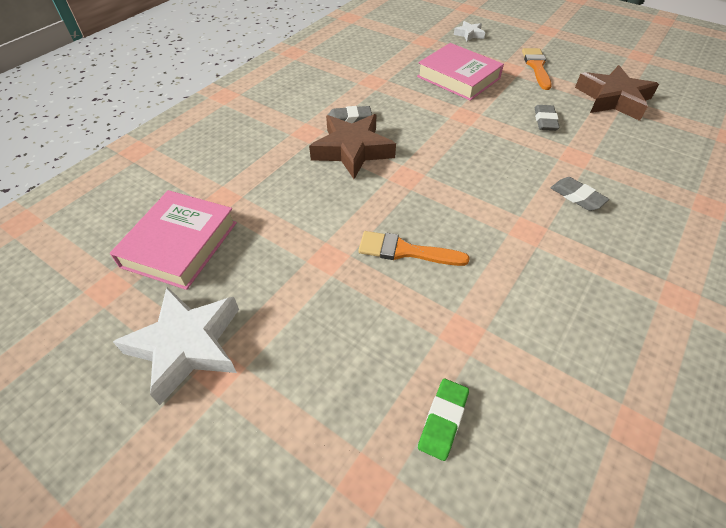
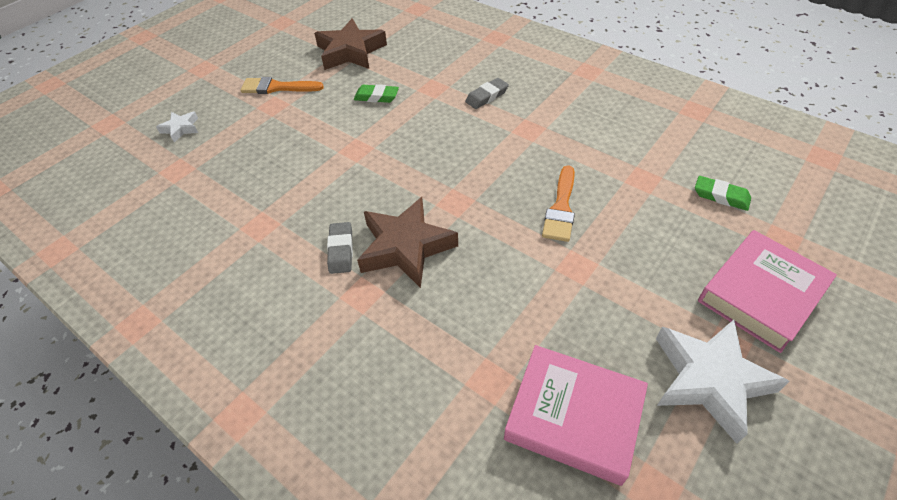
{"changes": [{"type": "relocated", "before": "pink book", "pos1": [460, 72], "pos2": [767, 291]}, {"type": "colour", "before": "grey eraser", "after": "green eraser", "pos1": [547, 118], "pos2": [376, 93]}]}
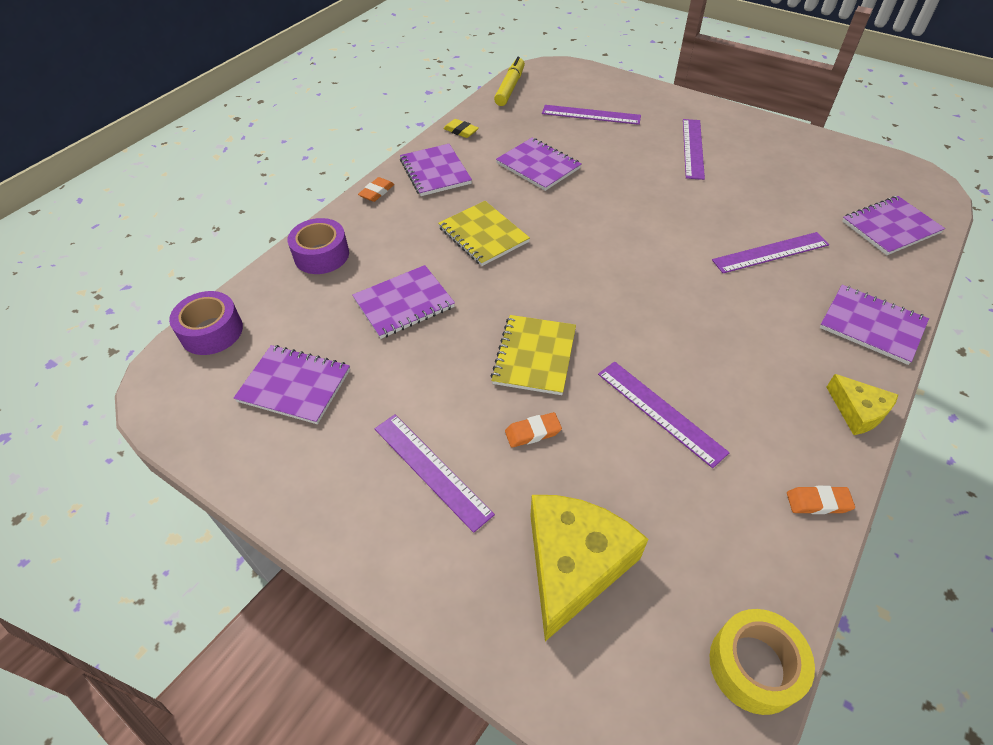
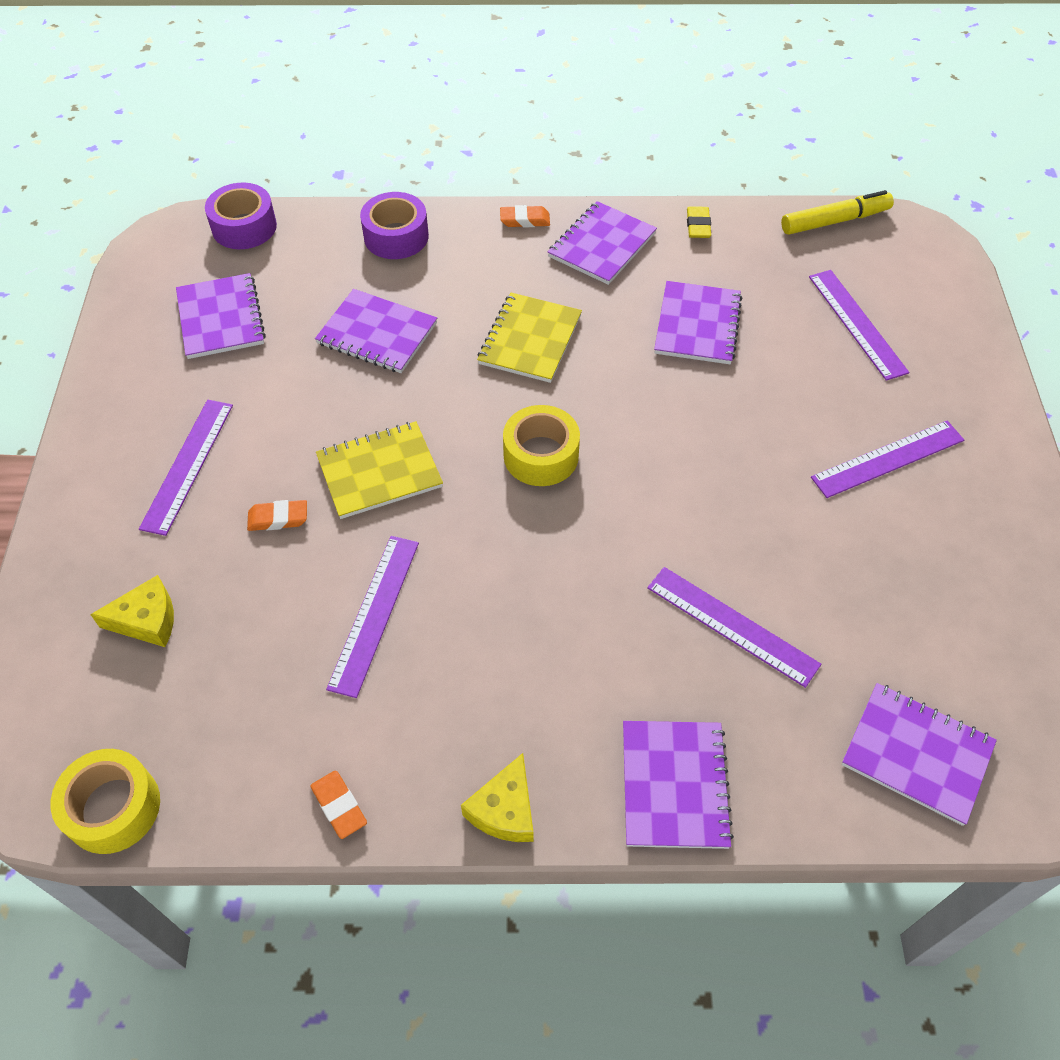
{"changes": [{"type": "appeared", "after": "yellow tape", "pos2": [541, 445]}, {"type": "spun", "before": "orange eraser", "pos1": [533, 430], "pos2": [277, 515], "turn": -45}, {"type": "size", "before": "yellow cheese", "pos1": [589, 568], "pos2": [132, 611], "scale": 0.55}]}
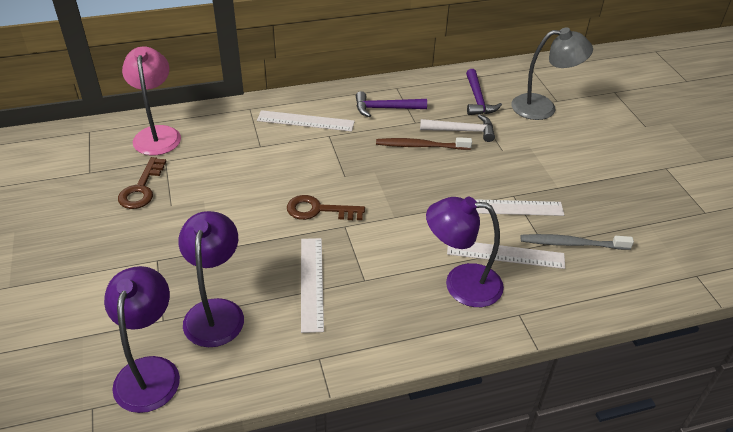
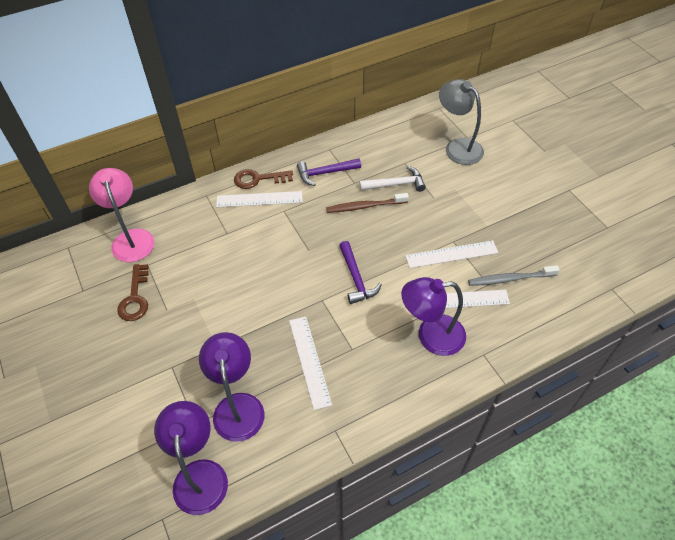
{"changes": [{"type": "relocated", "before": "brown key", "pos1": [326, 207], "pos2": [263, 179]}, {"type": "relocated", "before": "purple hammer", "pos1": [484, 92], "pos2": [360, 272]}, {"type": "spun", "before": "grey lamp", "pos1": [552, 73], "pos2": [461, 122], "turn": -120}]}
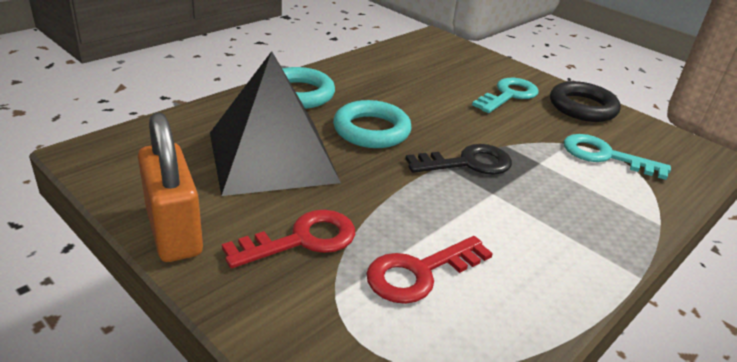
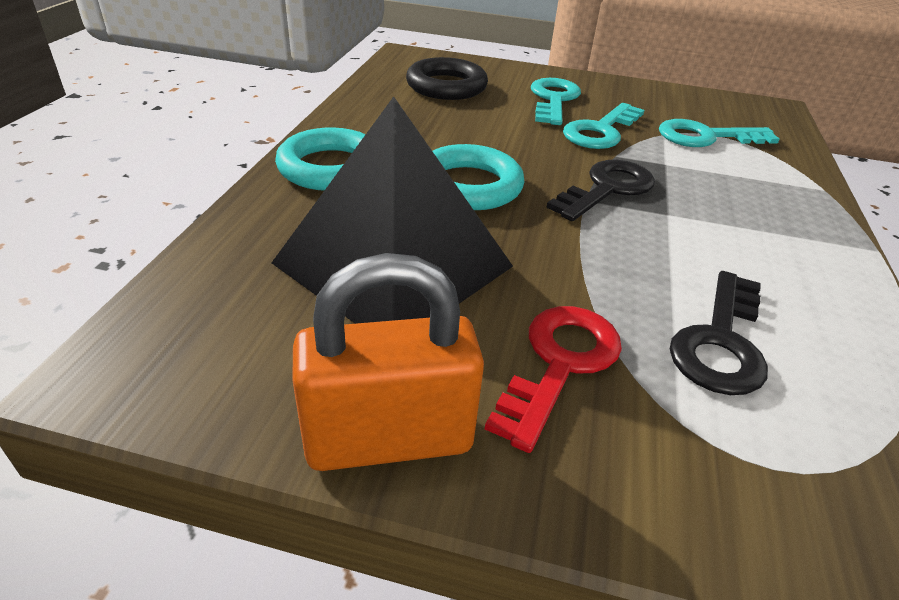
{"changes": [{"type": "appeared", "after": "turquoise key", "pos2": [604, 126]}, {"type": "relocated", "before": "black ring", "pos1": [585, 101], "pos2": [447, 78]}, {"type": "colour", "before": "red key", "after": "black key", "pos1": [429, 270], "pos2": [719, 333]}, {"type": "spun", "before": "orange padlock", "pos1": [170, 187], "pos2": [388, 362], "turn": -45}]}
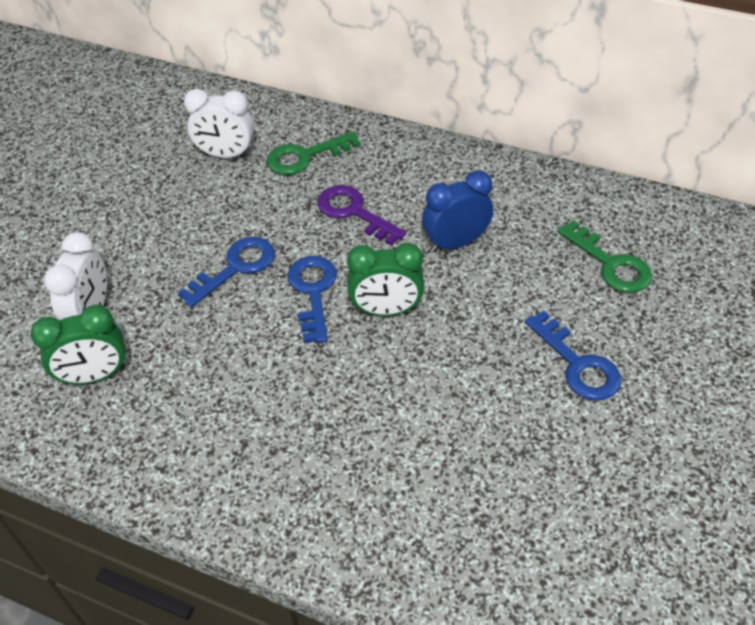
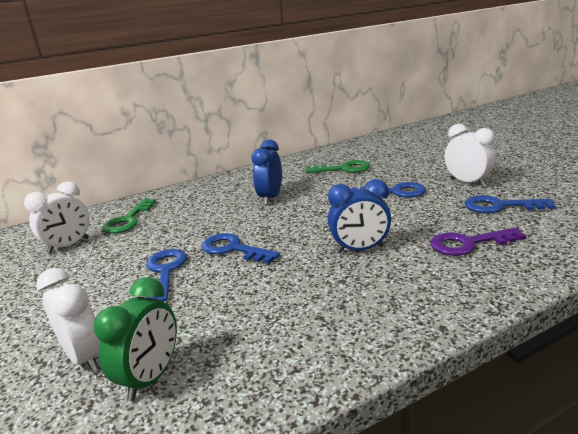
{"changes": [{"type": "missing", "before": "green clock", "pos1": [385, 279]}, {"type": "appeared", "after": "blue clock", "pos2": [359, 216]}, {"type": "appeared", "after": "white clock", "pos2": [470, 155]}, {"type": "appeared", "after": "blue key", "pos2": [510, 204]}, {"type": "relocated", "before": "purple key", "pos1": [361, 215], "pos2": [478, 241]}]}
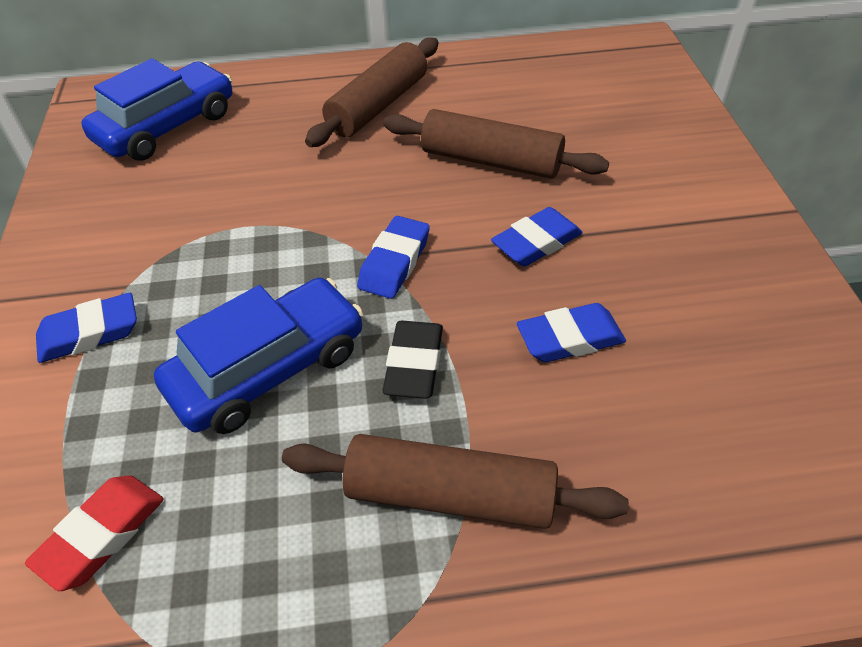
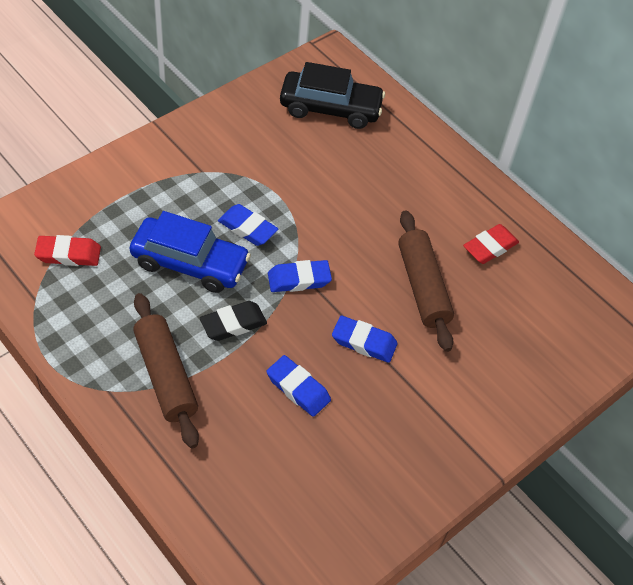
{"changes": [{"type": "missing", "before": "brown rolling pin", "pos1": [372, 92]}, {"type": "appeared", "after": "red eraser", "pos2": [491, 244]}, {"type": "relocated", "before": "blue eraser", "pos1": [86, 328], "pos2": [248, 225]}, {"type": "colour", "before": "blue car", "after": "black car", "pos1": [156, 109], "pos2": [332, 95]}]}
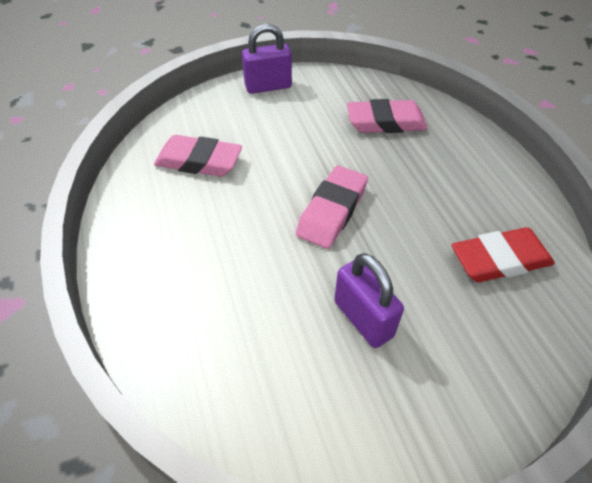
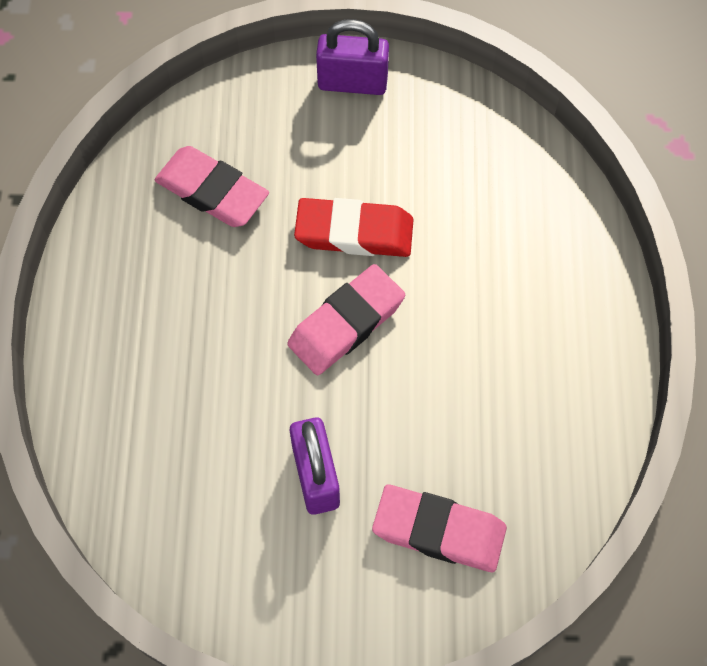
{"changes": [{"type": "relocated", "before": "pink eraser", "pos1": [387, 116], "pos2": [439, 528]}, {"type": "relocated", "before": "red eraser", "pos1": [503, 254], "pos2": [353, 227]}]}
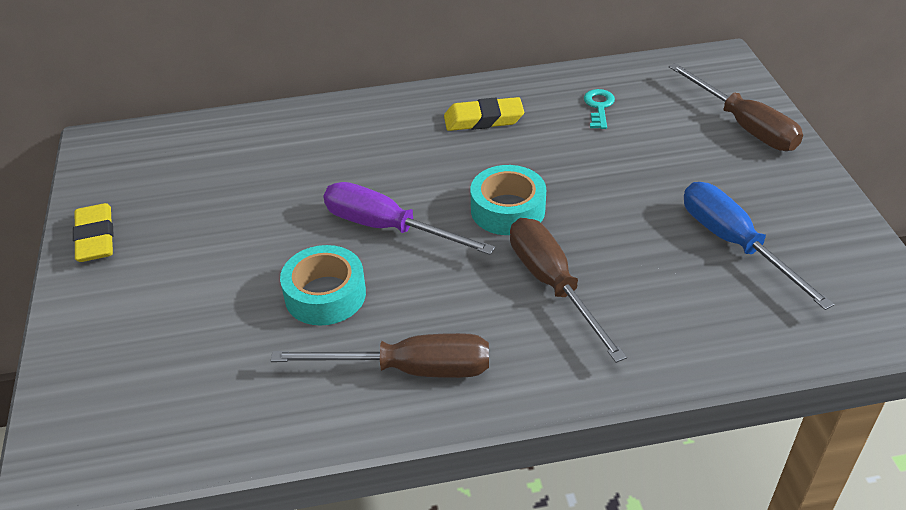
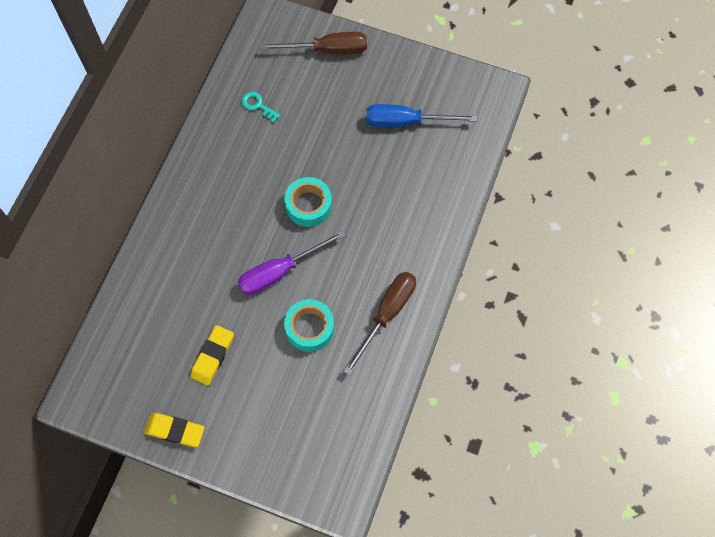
{"changes": [{"type": "missing", "before": "brown screwdriver", "pos1": [568, 290]}, {"type": "relocated", "before": "yellow eraser", "pos1": [484, 114], "pos2": [212, 355]}]}
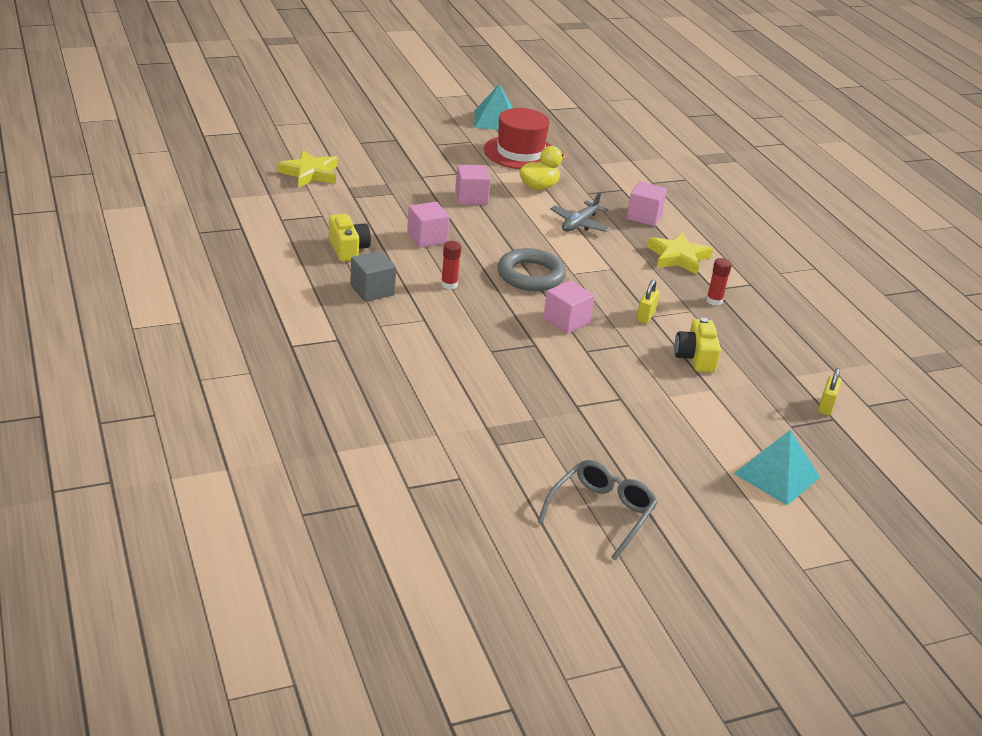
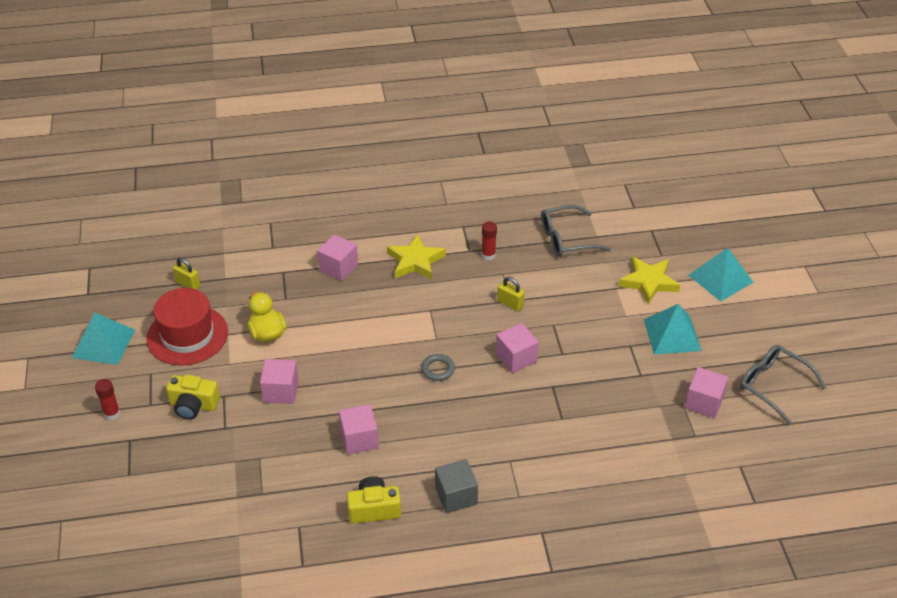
{"changes": [{"type": "missing", "before": "grey plane", "pos1": [580, 212]}, {"type": "appeared", "after": "grey glasses", "pos2": [576, 231]}, {"type": "appeared", "after": "turquoise pyramid", "pos2": [673, 329]}, {"type": "appeared", "after": "pink cube", "pos2": [706, 392]}, {"type": "relocated", "before": "yellow star", "pos1": [307, 168], "pos2": [649, 280]}, {"type": "relocated", "before": "red glue stick", "pos1": [451, 265], "pos2": [107, 399]}, {"type": "relocated", "before": "yellow camera", "pos1": [697, 345], "pos2": [193, 397]}, {"type": "relocated", "before": "yellow padlock", "pos1": [830, 392], "pos2": [186, 273]}, {"type": "size", "before": "grey ring", "pos1": [532, 269], "pos2": [438, 367], "scale": 0.52}]}
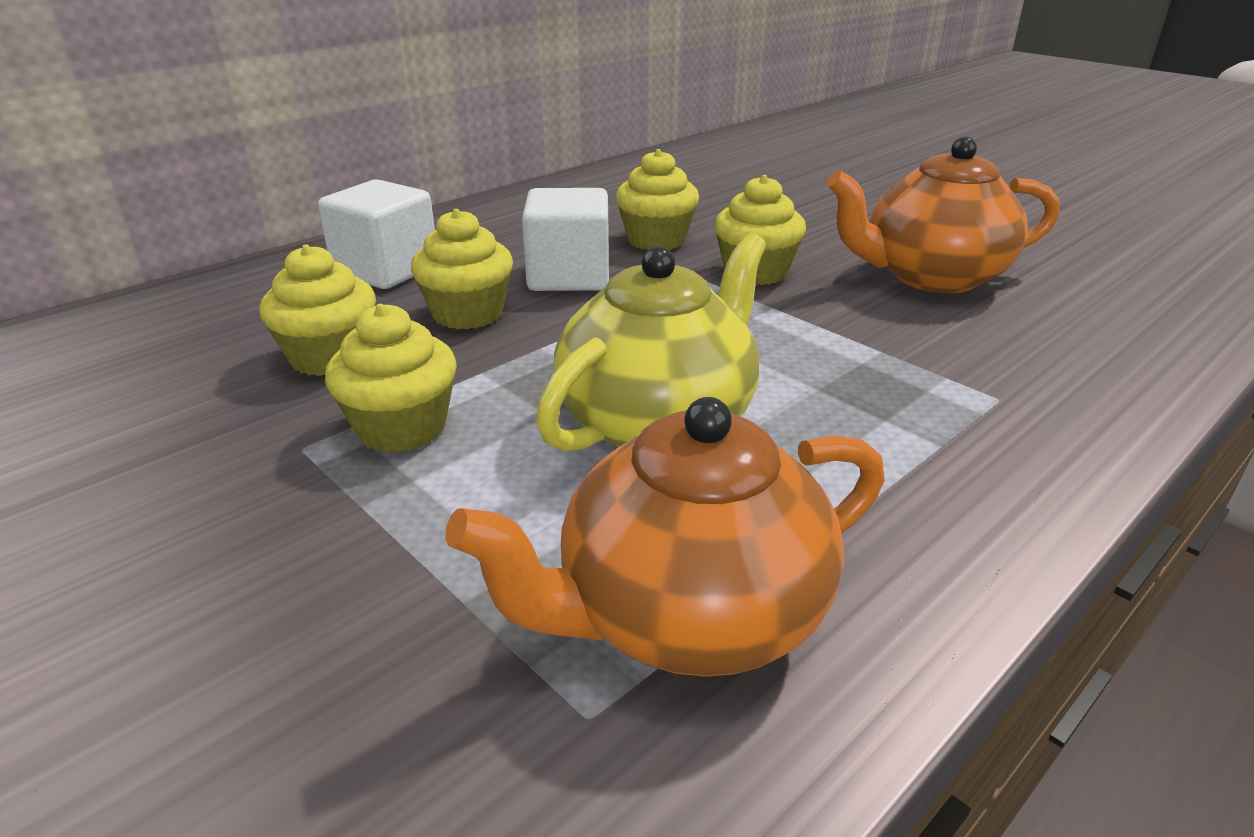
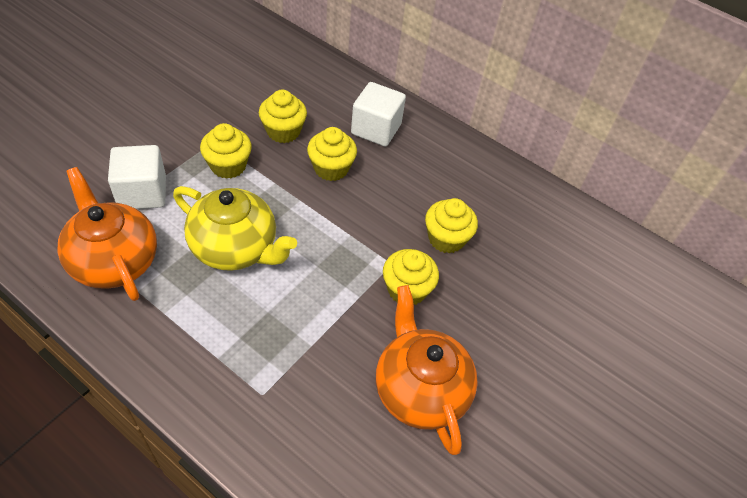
{"changes": [{"type": "relocated", "before": "white cube", "pos1": [565, 239], "pos2": [137, 177]}]}
